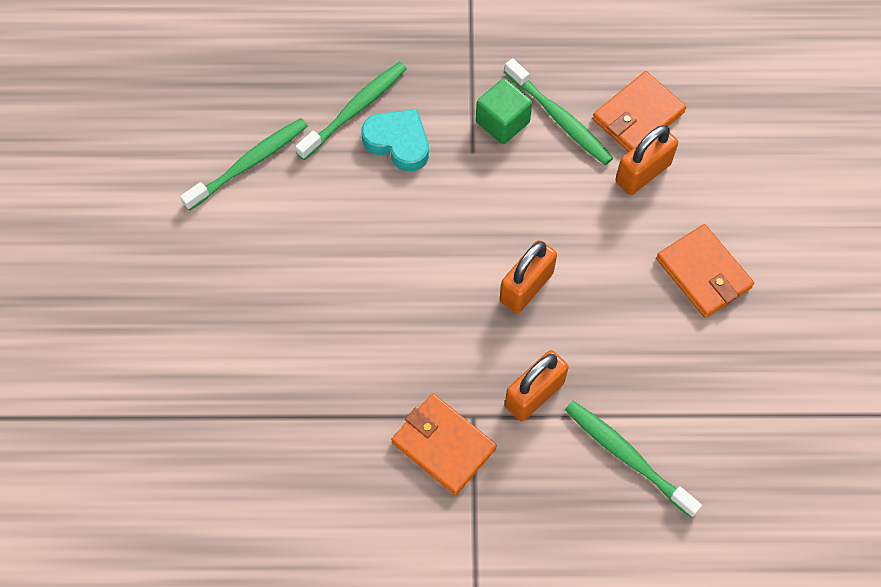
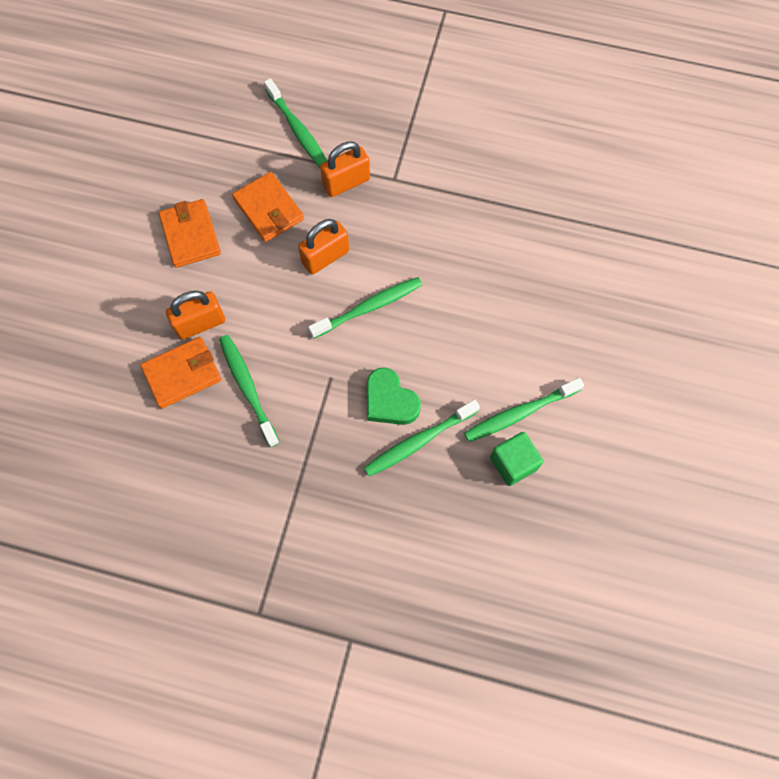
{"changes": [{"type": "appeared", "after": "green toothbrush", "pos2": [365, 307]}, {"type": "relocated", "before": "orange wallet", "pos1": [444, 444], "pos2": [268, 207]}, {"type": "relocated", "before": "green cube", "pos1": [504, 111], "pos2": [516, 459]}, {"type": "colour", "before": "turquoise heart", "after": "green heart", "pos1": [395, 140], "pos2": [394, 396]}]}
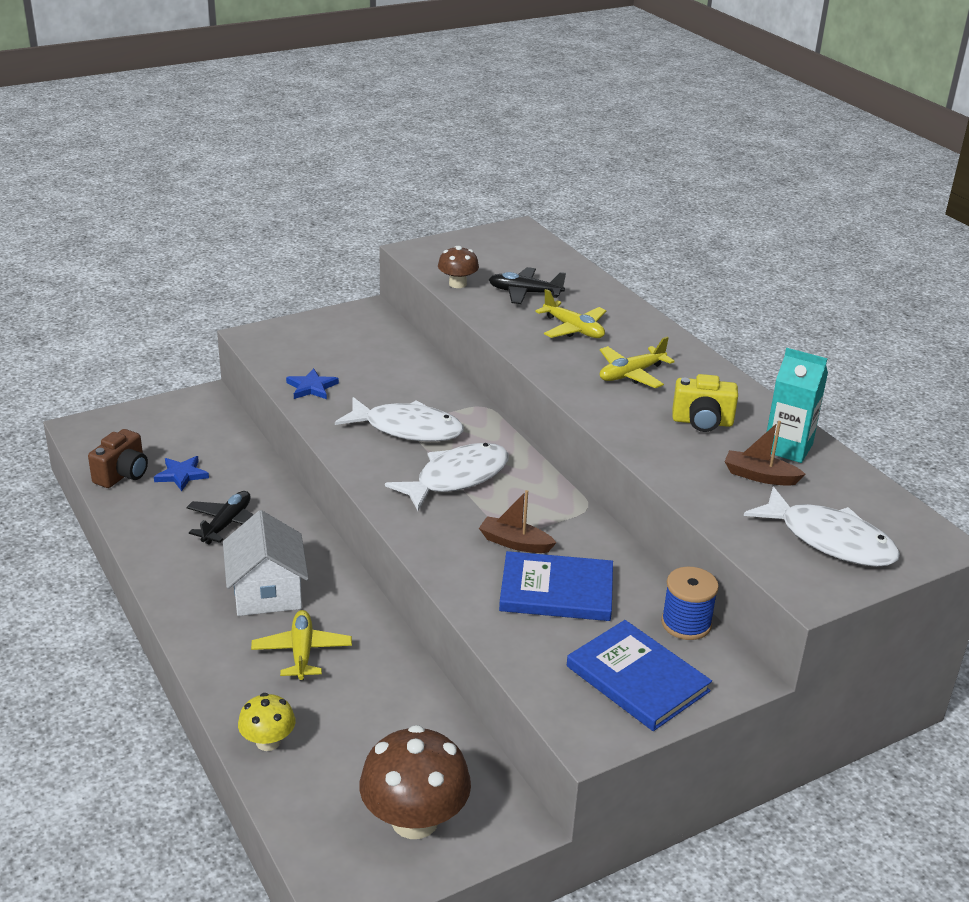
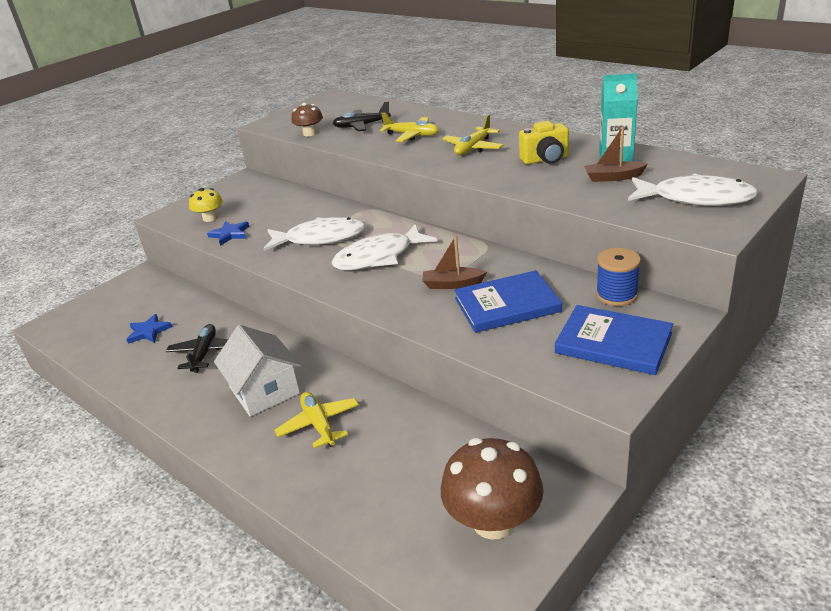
{"changes": [{"type": "missing", "before": "brown camera", "pos1": [118, 458]}, {"type": "relocated", "before": "yellow mushroom", "pos1": [267, 722], "pos2": [206, 205]}, {"type": "spun", "before": "white fish", "pos1": [447, 477], "pos2": [384, 247], "turn": -150}]}
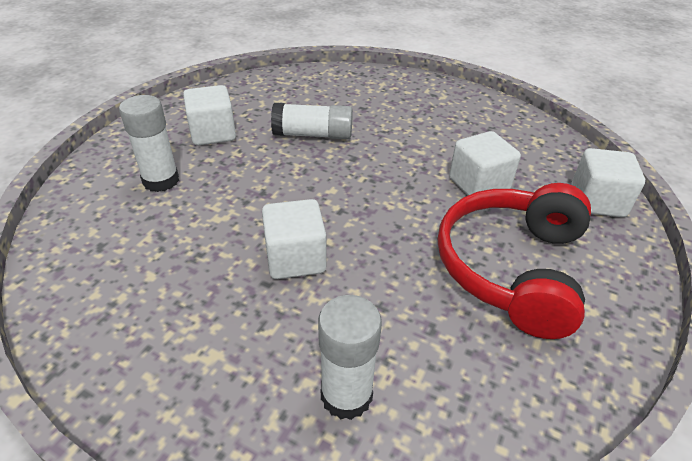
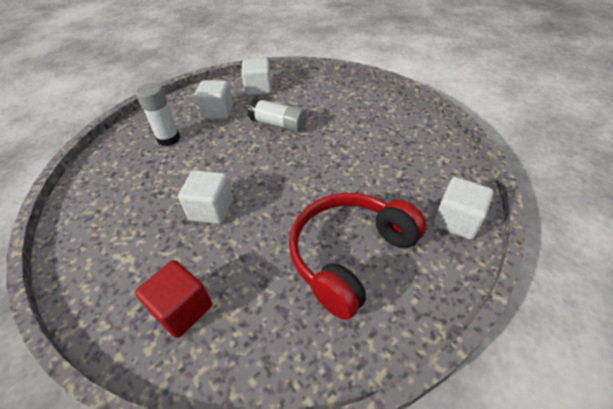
{"changes": [{"type": "relocated", "before": "white cube", "pos1": [485, 163], "pos2": [256, 77]}, {"type": "exchanged", "before": "white glue stick", "after": "red cube", "pos1": [350, 357], "pos2": [173, 299]}]}
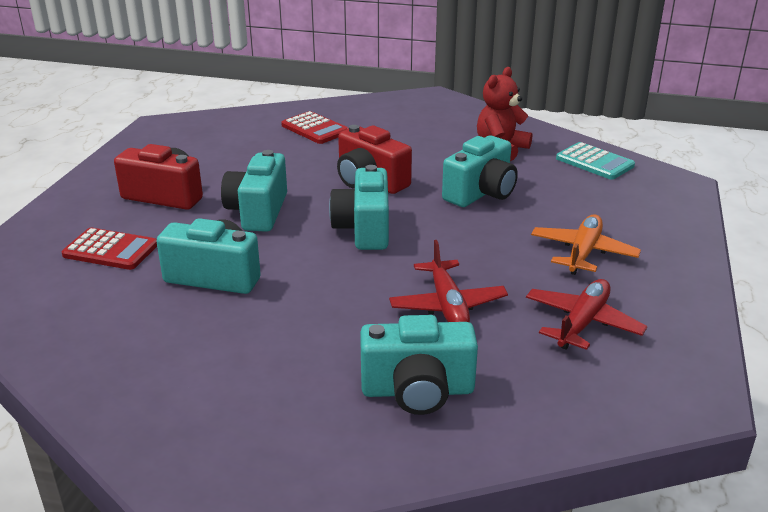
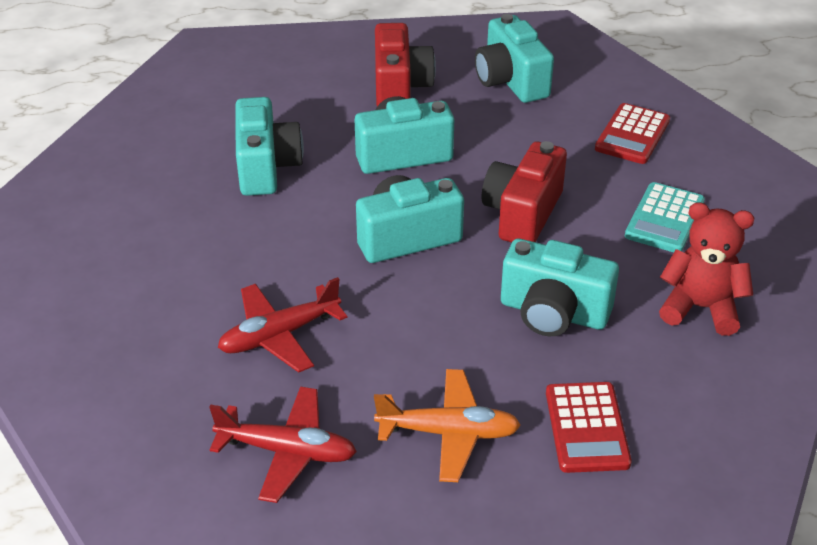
{"changes": [{"type": "relocated", "before": "red calculator", "pos1": [109, 249], "pos2": [589, 427]}, {"type": "relocated", "before": "turquoise camera", "pos1": [419, 365], "pos2": [514, 58]}, {"type": "relocated", "before": "turquoise calculator", "pos1": [595, 161], "pos2": [665, 217]}]}
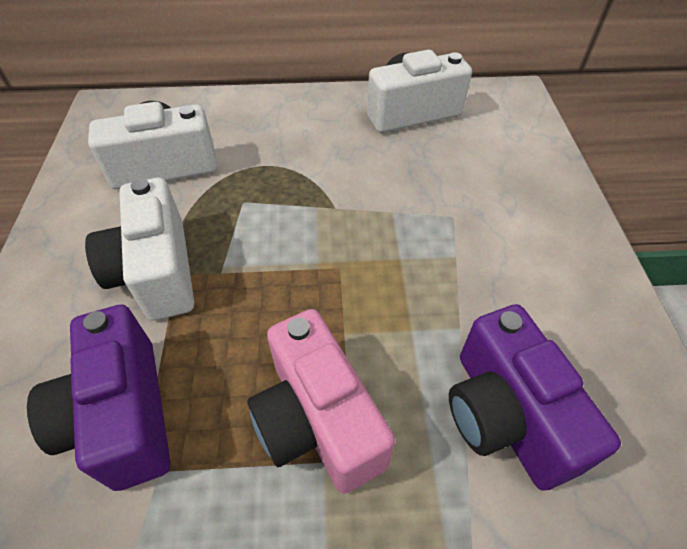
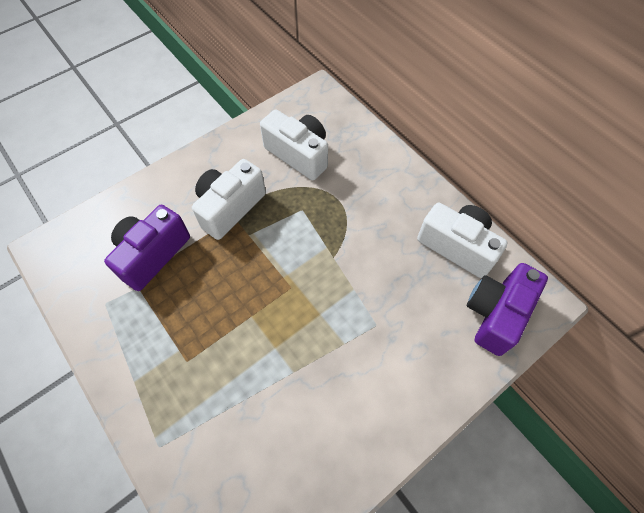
{"changes": [{"type": "missing", "before": "pink camera", "pos1": [321, 401]}, {"type": "relocated", "before": "purple camera", "pos1": [535, 397], "pos2": [507, 309]}]}
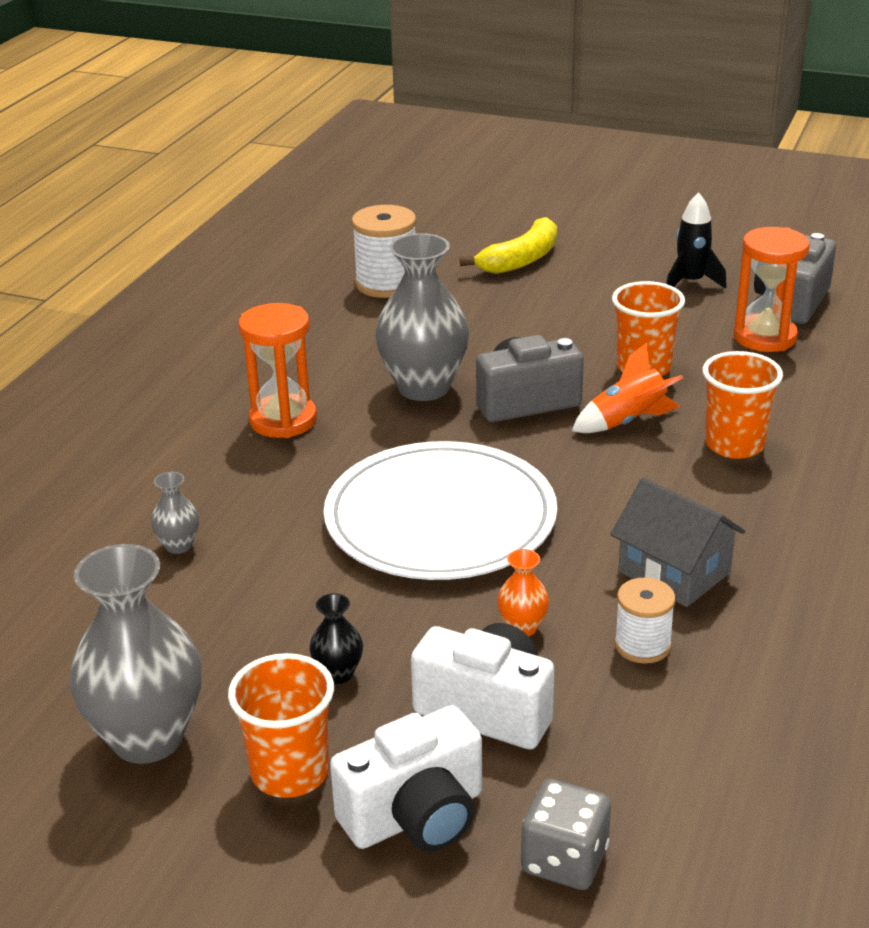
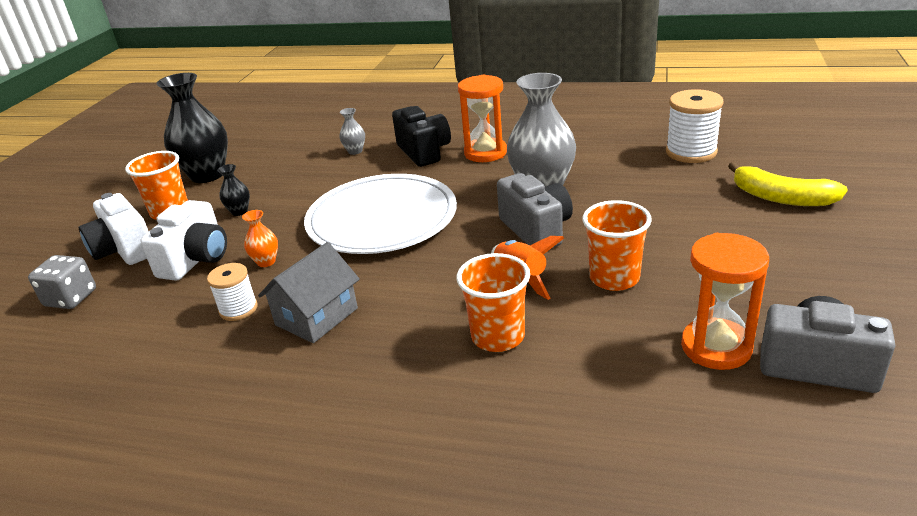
{"changes": [{"type": "missing", "before": "black rocket", "pos1": [696, 240]}, {"type": "appeared", "after": "black camera", "pos2": [421, 136]}, {"type": "colour", "before": "grey vase", "after": "black vase", "pos1": [135, 654], "pos2": [192, 128]}]}
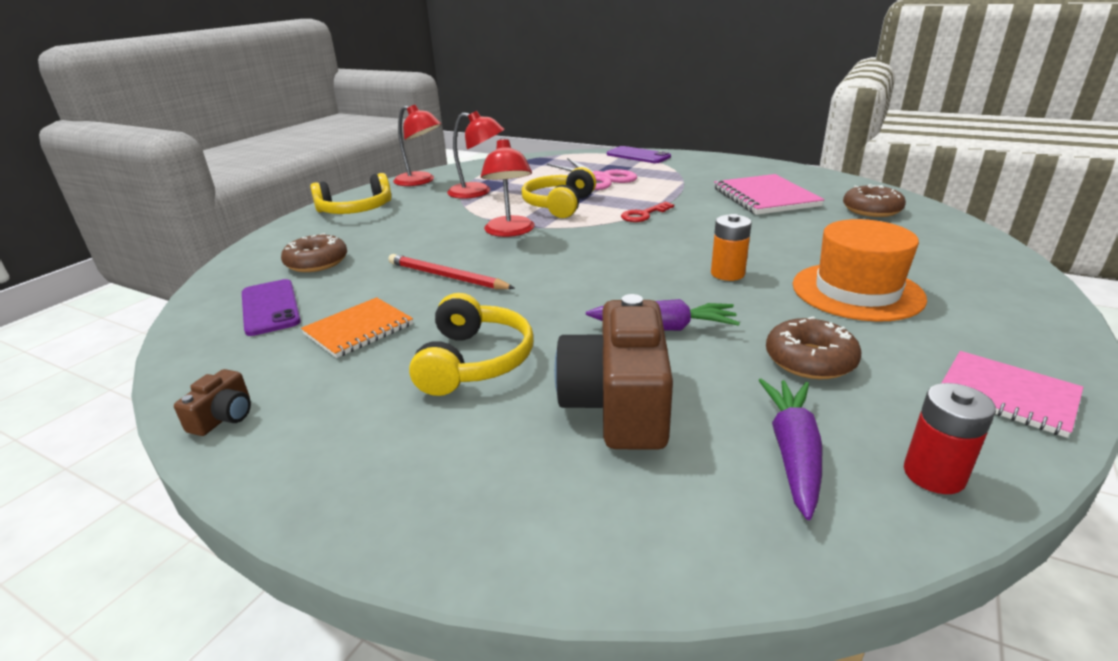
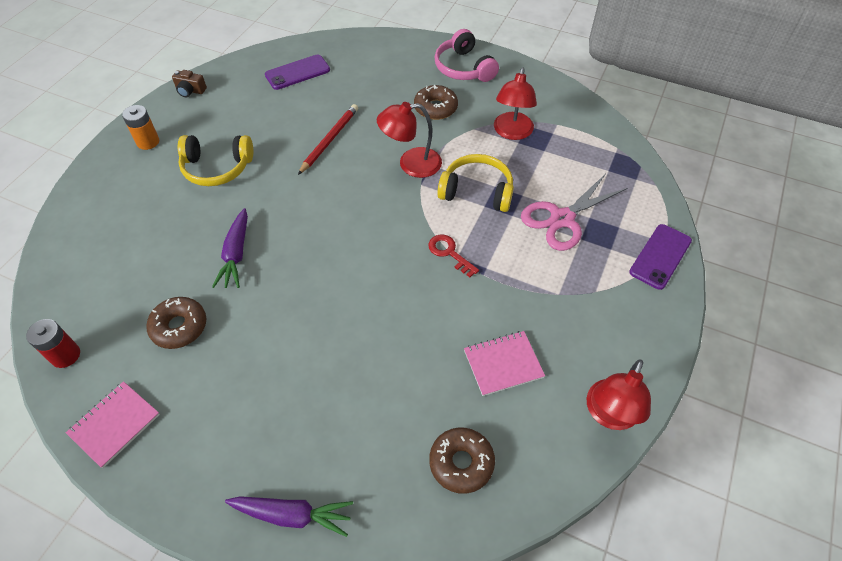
{"changes": [{"type": "missing", "before": "orange notebook", "pos1": [357, 327]}, {"type": "missing", "before": "brown camera", "pos1": [613, 372]}, {"type": "missing", "before": "orange hat", "pos1": [860, 270]}, {"type": "relocated", "before": "brown donut", "pos1": [314, 252], "pos2": [436, 102]}, {"type": "relocated", "before": "red lamp", "pos1": [417, 145], "pos2": [619, 394]}, {"type": "relocated", "before": "orange battery", "pos1": [731, 247], "pos2": [140, 127]}, {"type": "relocated", "before": "purple carrot", "pos1": [790, 449], "pos2": [289, 516]}, {"type": "colour", "before": "yellow headphones", "after": "pink headphones", "pos1": [350, 193], "pos2": [467, 55]}, {"type": "size", "before": "pink notebook", "pos1": [769, 194], "pos2": [504, 363], "scale": 0.67}]}
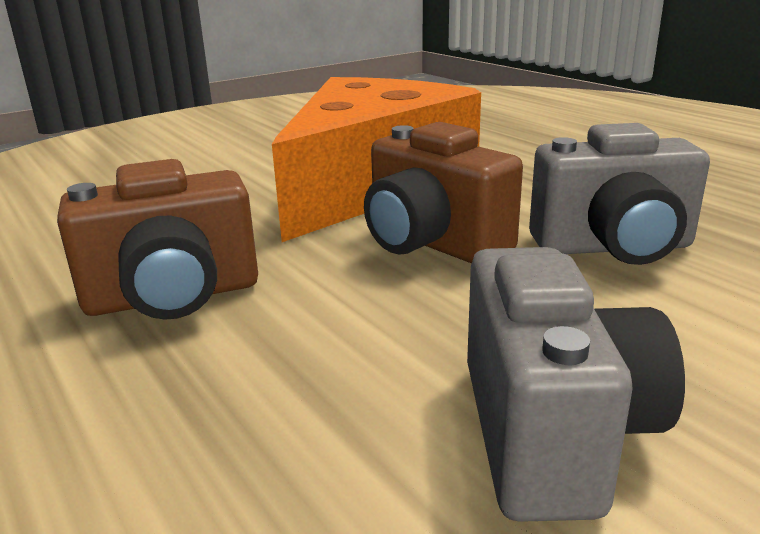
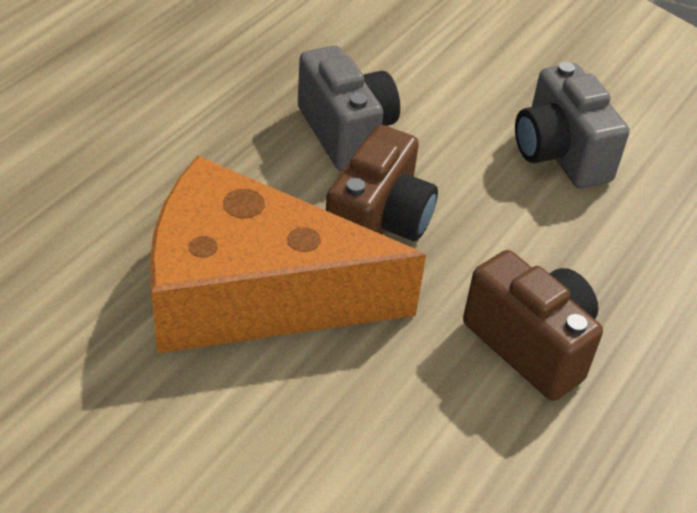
{"changes": [{"type": "spun", "before": "grey camera", "pos1": [576, 384], "pos2": [572, 125], "turn": -90}]}
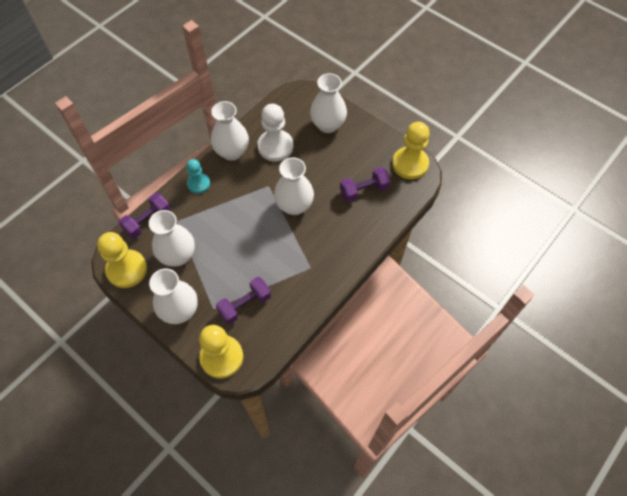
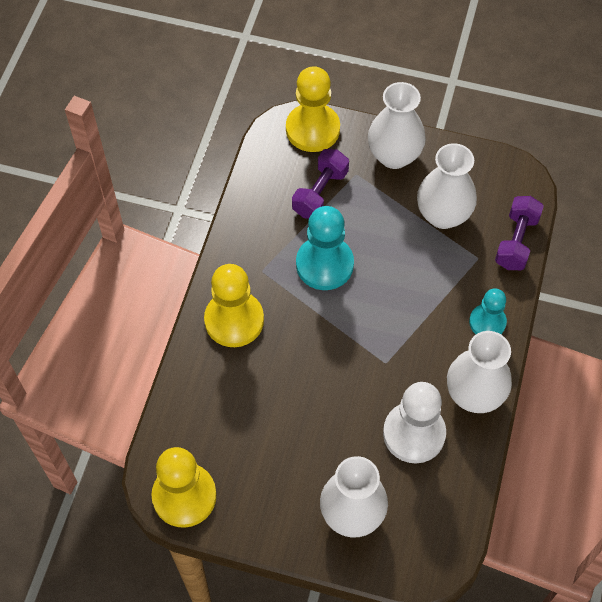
{"changes": [{"type": "missing", "before": "white vase", "pos1": [294, 186]}, {"type": "missing", "before": "purple dumbbell", "pos1": [365, 184]}, {"type": "appeared", "after": "turquoise pawn", "pos2": [325, 248]}, {"type": "relocated", "before": "yellow pawn", "pos1": [122, 260], "pos2": [234, 305]}]}
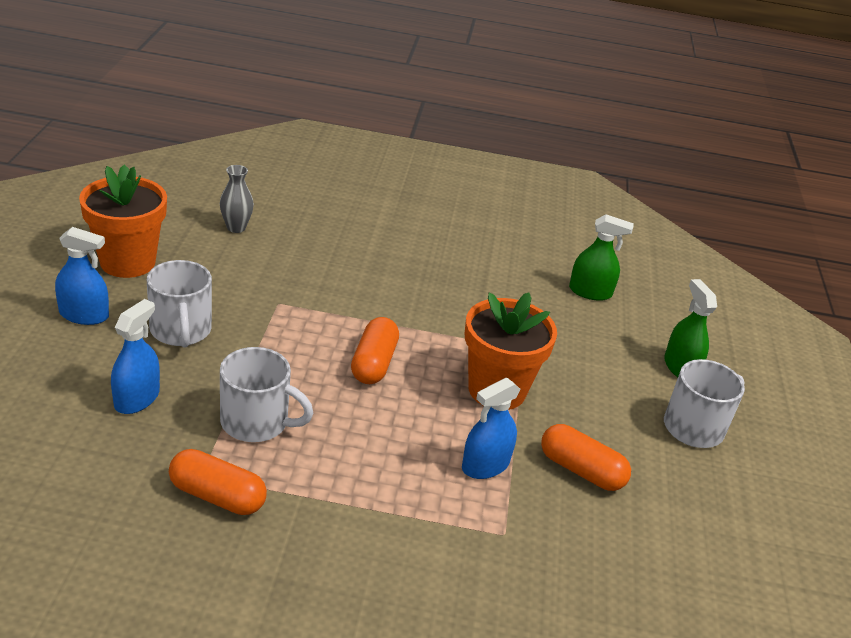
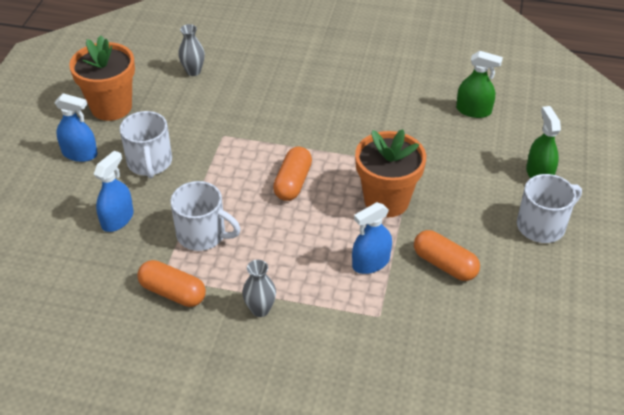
{"changes": [{"type": "appeared", "after": "grey vase", "pos2": [259, 288]}]}
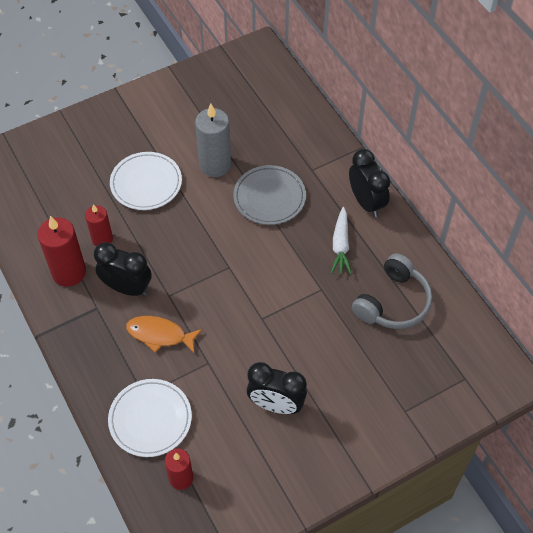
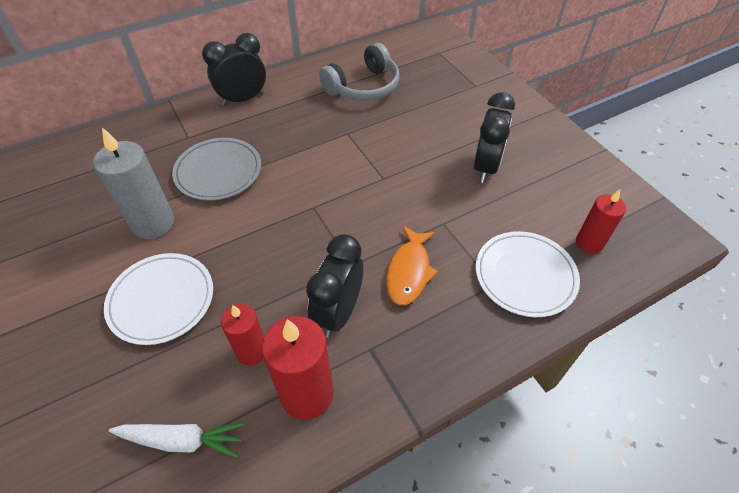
{"changes": [{"type": "relocated", "before": "white carrot", "pos1": [341, 240], "pos2": [177, 440]}, {"type": "spun", "before": "grey headphones", "pos1": [392, 291], "pos2": [359, 72], "turn": 105}]}
